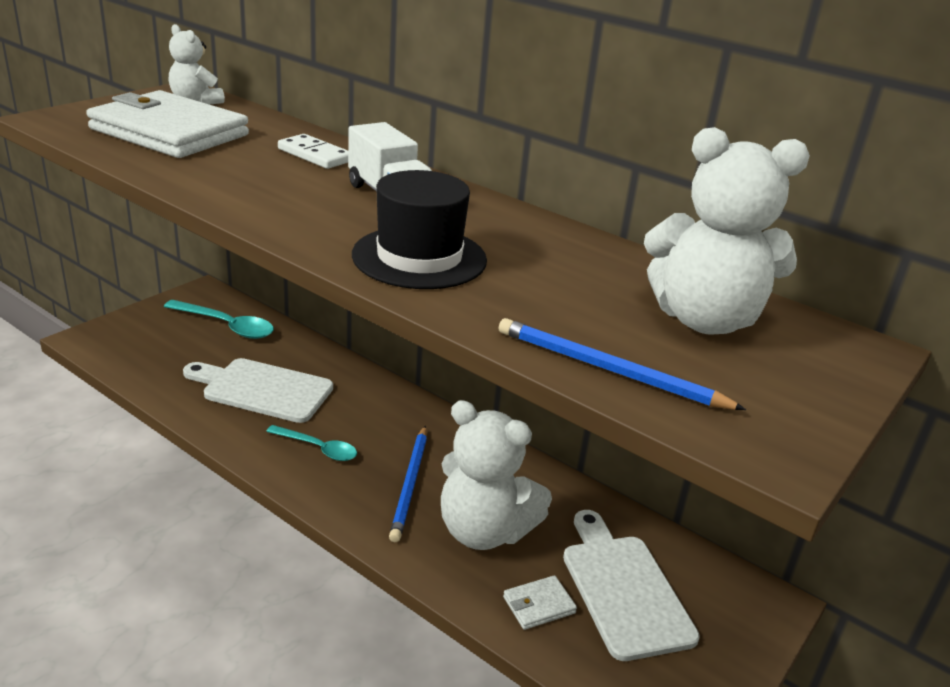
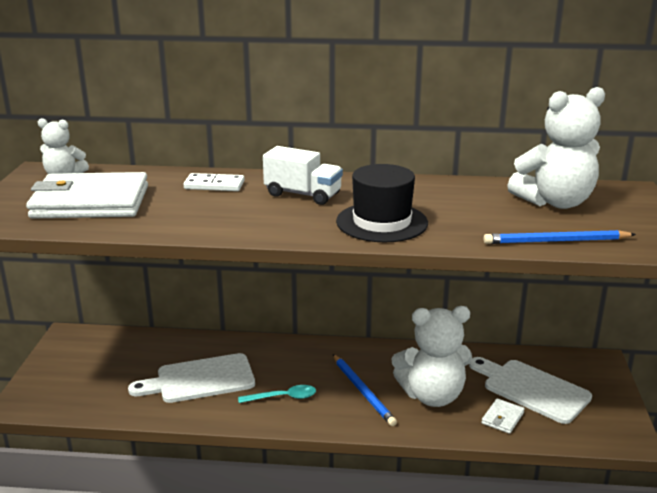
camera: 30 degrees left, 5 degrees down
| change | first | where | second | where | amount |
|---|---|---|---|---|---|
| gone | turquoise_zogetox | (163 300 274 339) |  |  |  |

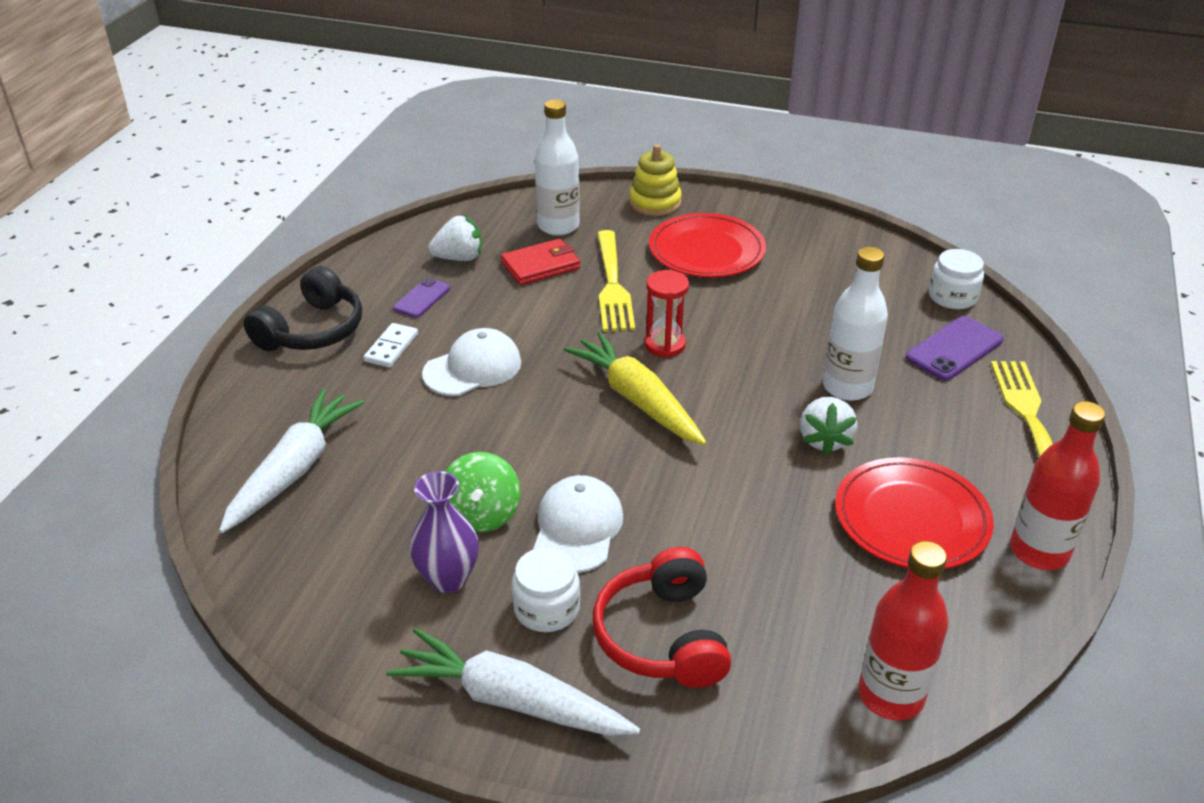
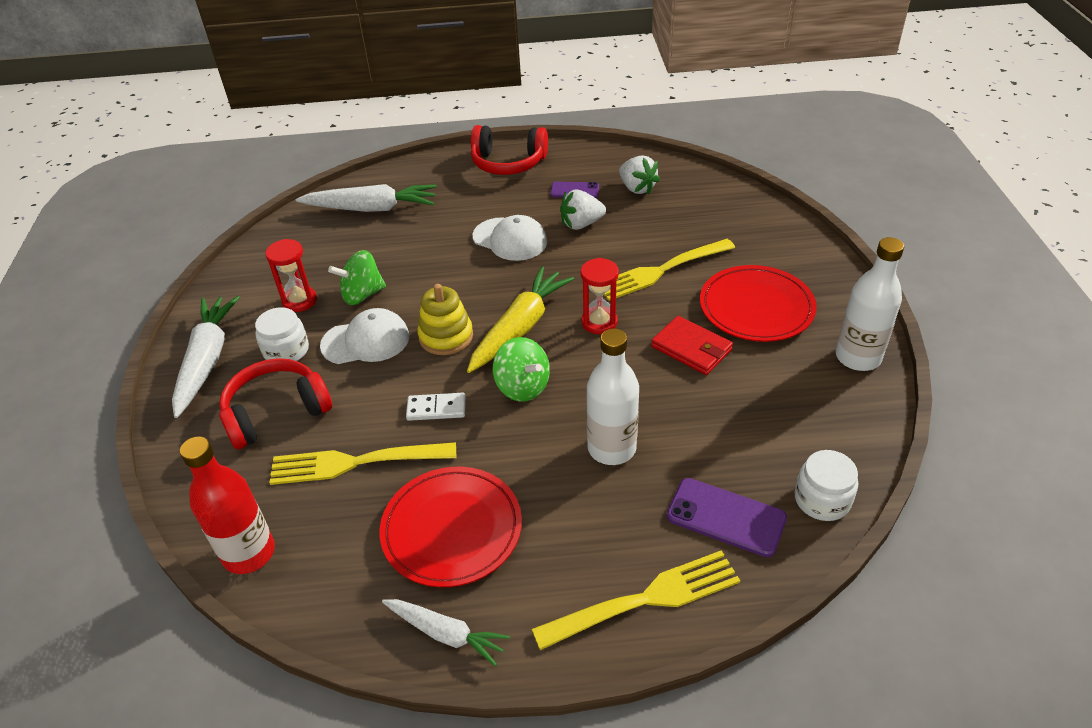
camera: 70 degrees right, 5 degrees up
| change | first | where | second | where | amount |
|---|---|---|---|---|---|
| shifted | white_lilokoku | (535 99 580 236) |  | (836 237 904 371) |  |
| shifted | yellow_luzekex | (629 144 682 216) |  | (417 284 473 355) |  |
| shifted | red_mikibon | (501 239 580 285) |  | (651 316 733 375) |  |
| repainted | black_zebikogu | (244 266 362 351) | red_zebikogu | (471 125 548 175) |  |
| shifted | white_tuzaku | (364 323 418 368) |  | (406 393 466 421) |  |
| shifted | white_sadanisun | (800 397 857 456) |  | (560 189 606 230) |  |
| swapped | red_lilokoku | (1010 401 1105 570) | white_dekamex | (382 599 510 666) |  |
| swapped | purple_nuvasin | (410 471 479 593) | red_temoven | (265 239 317 312) |  |
| new |  |  | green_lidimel | (493 337 550 402) |  |
| new |  |  | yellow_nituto | (269 442 456 485) |  |

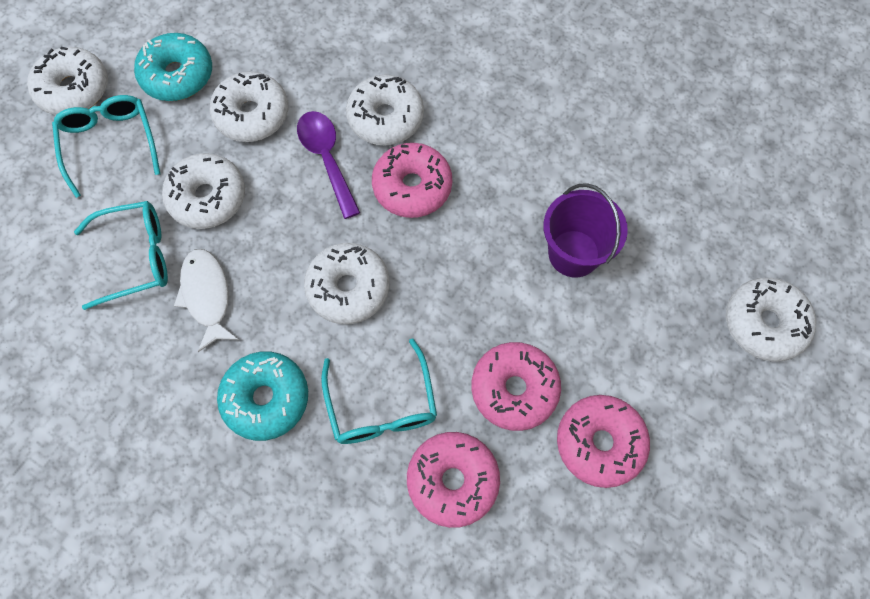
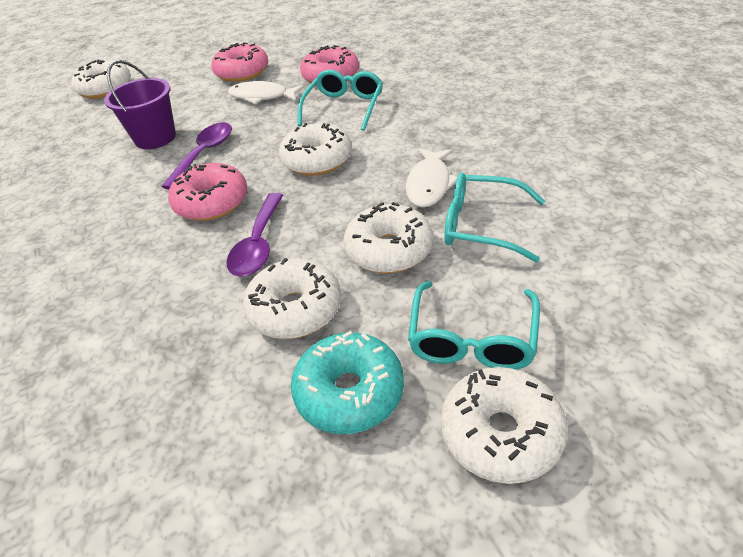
camera: 145 degrees left, 25 degrees down
| change | first | where | second | where | amount |
|---|---|---|---|---|---|
| gone | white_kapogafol | (346 75 424 146) |  |  |  |
| swapped | pink_kapogafol | (471 342 561 431) | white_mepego | (228 81 305 104) |  |
| gone | turquoise_kapogafol | (217 351 308 441) |  |  |  |
| new |  |  | purple_zogetox | (161 123 232 190) |  |

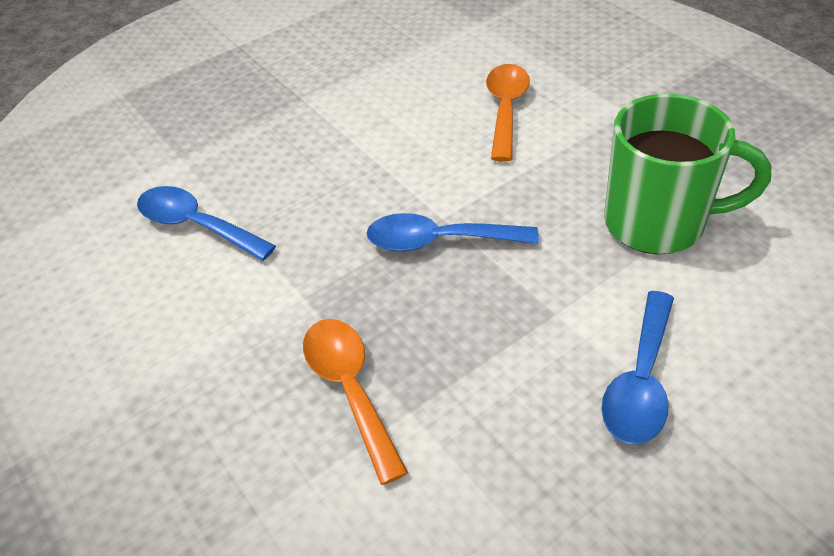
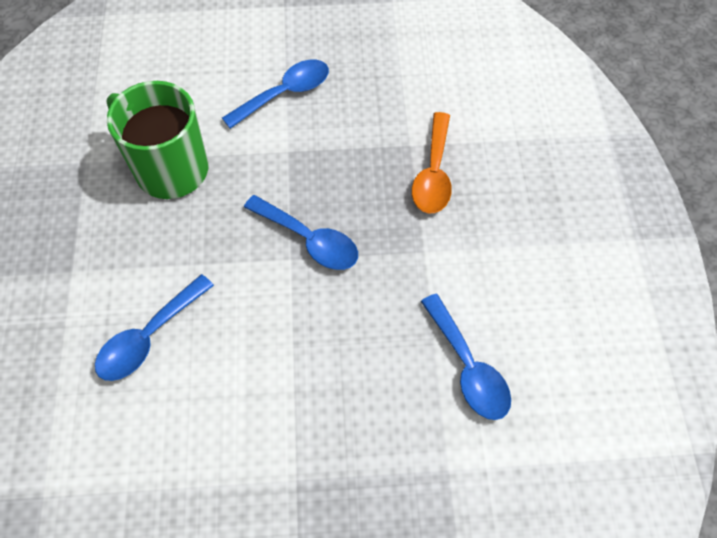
camera: 150 degrees left, 15 degrees up
| change | first | where | second | where | amount |
|---|---|---|---|---|---|
| repainted | orange_zogetox | (486 64 530 162) | blue_zogetox | (95 274 214 381) |  |

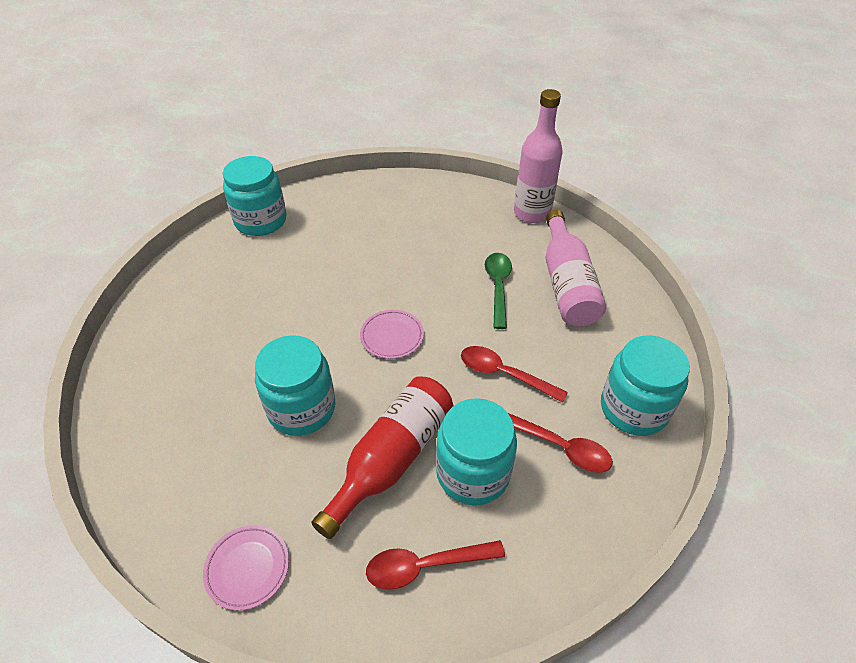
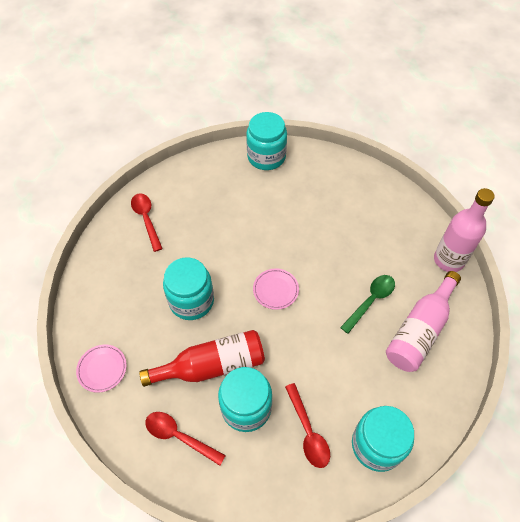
camera: 40 degrees right, 10 degrees up
| change | first | where | second | where | amount |
|---|---|---|---|---|---|
| shifted | red_zogetox | (461 346 568 403) |  | (131 193 163 252) |  |

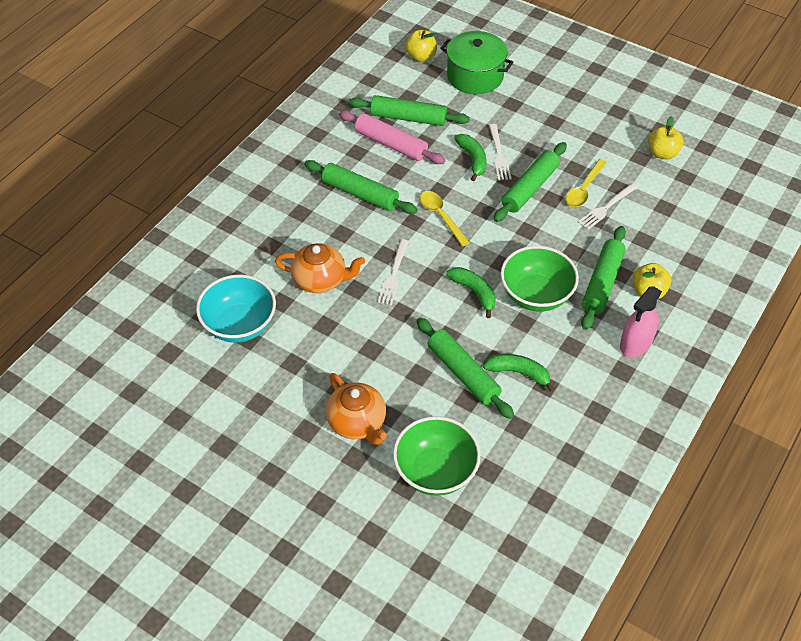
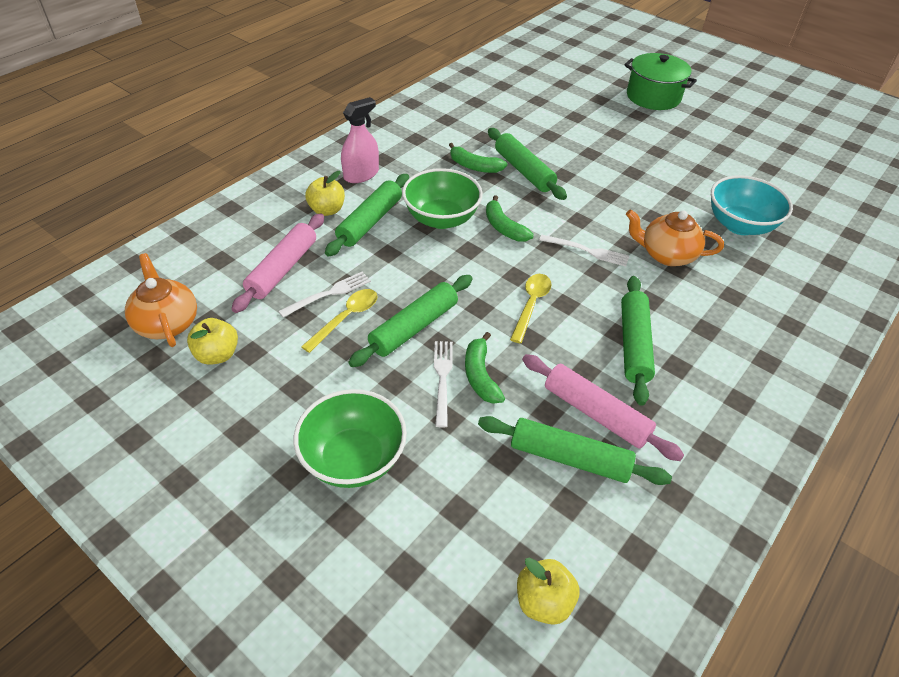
camera: 175 degrees left, 5 degrees down
| change | first | where | second | where | amount |
|---|---|---|---|---|---|
| shifted | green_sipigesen | (440 31 514 94) |  | (624 53 697 110) |  |
| rotated | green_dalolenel | (304 160 418 214) |  | (621 276 655 406) | 60 degrees clockwise |
| rotated | yellow_zogetox | (420 191 470 247) |  | (510 274 552 343) | 135 degrees counterclockwise |
| rotated | white_nituto | (377 239 409 305) |  | (539 235 629 266) | 90 degrees clockwise |
| shifted | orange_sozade | (326 373 387 445) |  | (125 253 197 347) |  |
| shifted | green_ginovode | (393 416 481 496) |  | (294 389 407 488) |  |
| new |  |  | pink_dalolenel | (232 213 324 313) |  |

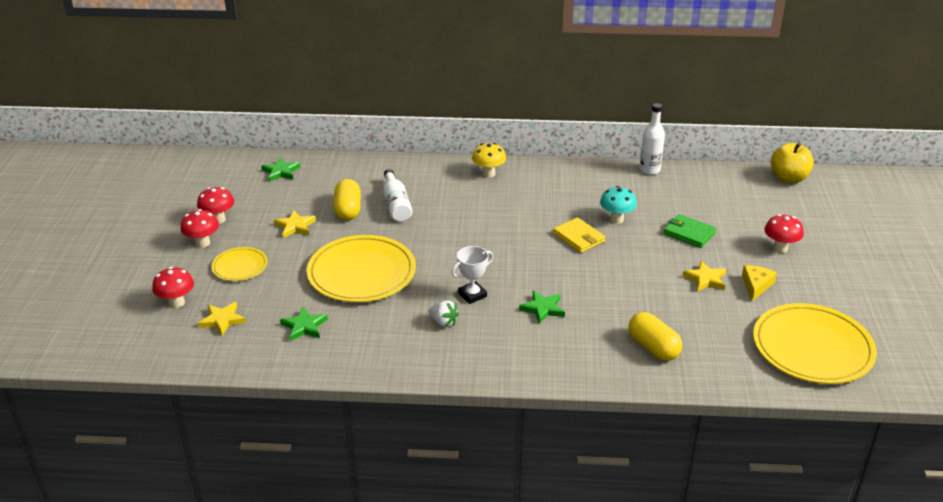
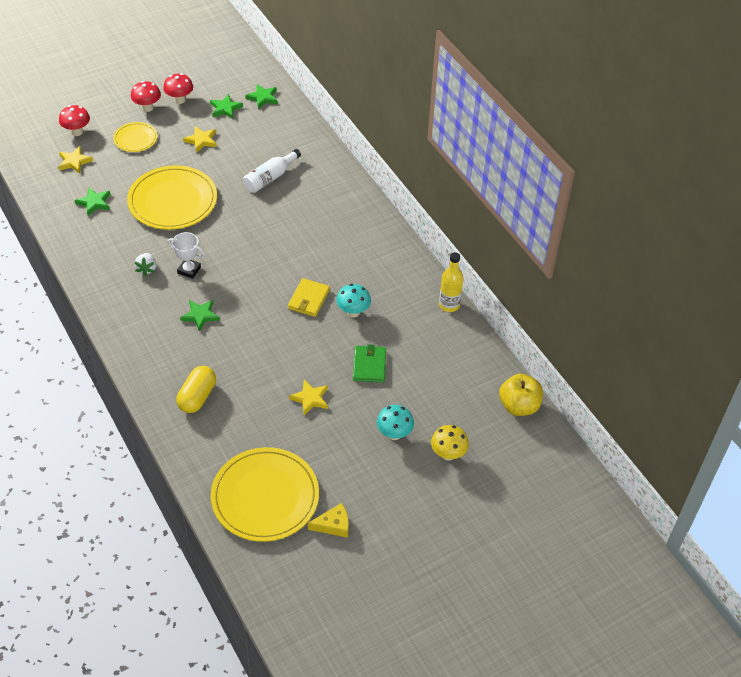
camera: 55 degrees right, 15 degrees up
| change | first | where | second | where | amount |
|---|---|---|---|---|---|
| repainted | white_lilokoku | (640 103 665 175) | yellow_lilokoku | (439 252 463 312) |  |
| shifted | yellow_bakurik | (472 143 506 178) |  | (431 425 469 461) |  |
| gone | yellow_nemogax | (333 179 361 220) |  |  |  |
| repainted | red_bakurik | (764 214 804 253) | turquoise_bakurik | (377 405 414 440) |  |
| shifted | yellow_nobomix | (742 265 777 301) |  | (308 503 349 538) |  |
| new |  |  | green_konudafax | (210 94 243 119) |  |

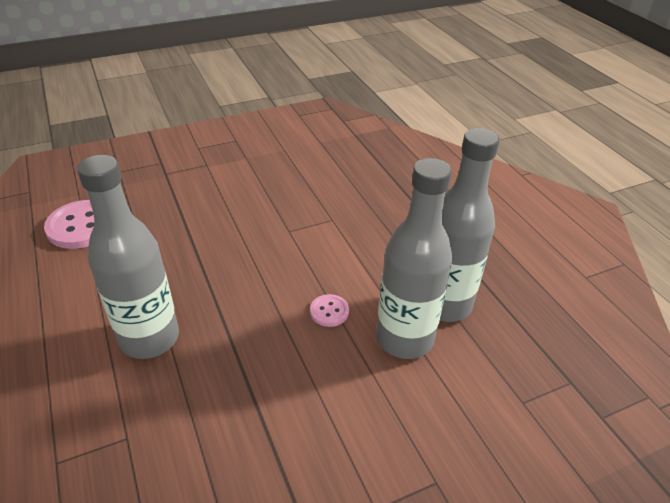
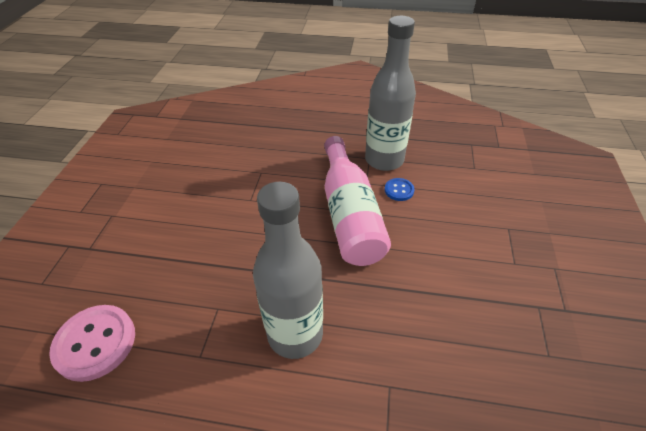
camera: 55 degrees left, 5 degrees up
| change | first | where | second | where | amount |
|---|---|---|---|---|---|
| swapped | grey_lilokoku | (376 158 453 359) | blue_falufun | (384 178 414 201) |  |
| swapped | pink_falufun | (310 294 349 327) | pink_lilokoku | (324 136 391 266) |  |

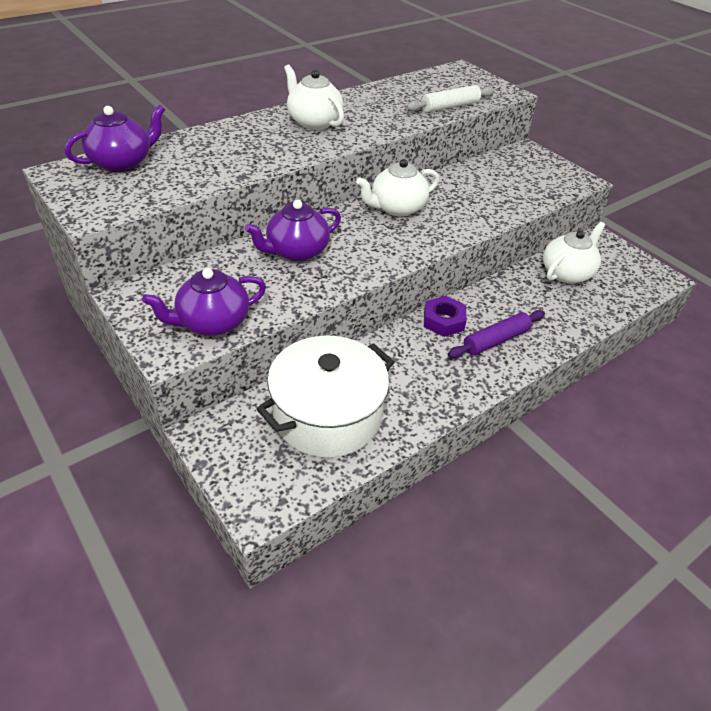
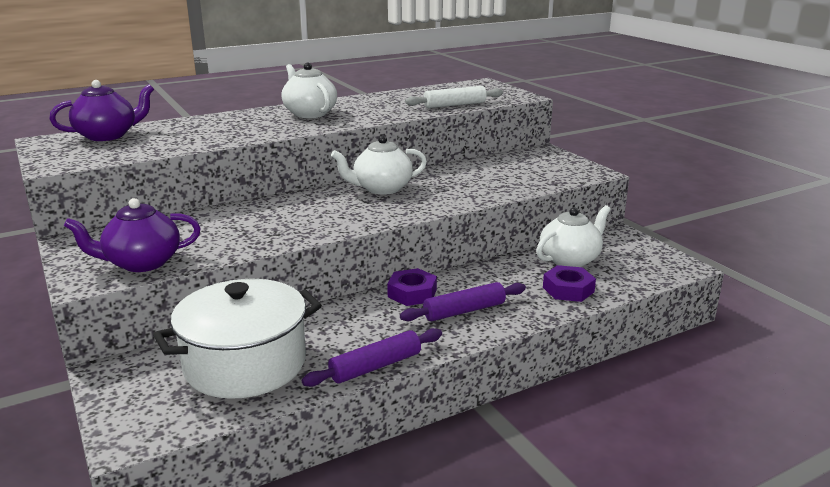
camera: 10 degrees right, 20 degrees down
| change | first | where | second | where | amount |
|---|---|---|---|---|---|
| gone | purple_sozade | (245 200 341 262) |  |  |  |
| new |  |  | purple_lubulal | (543 265 596 302) |  |
| new |  |  | purple_dalolenel | (302 328 442 387) |  |

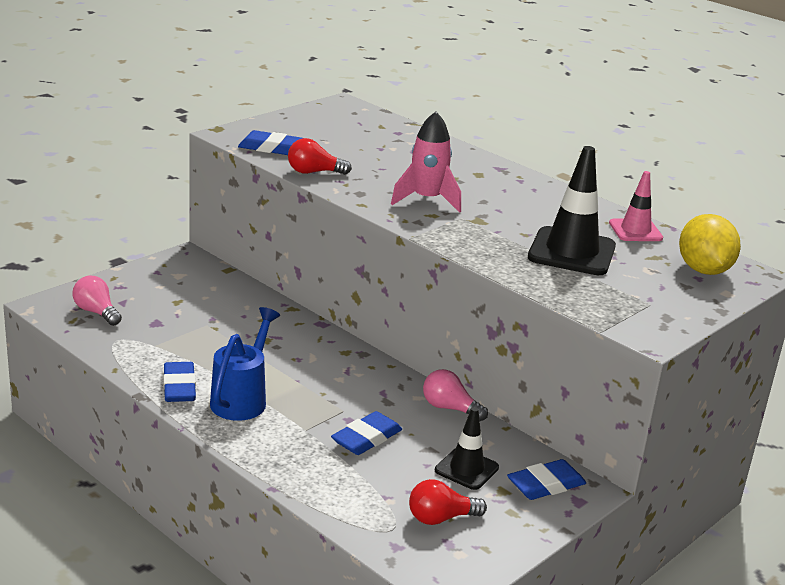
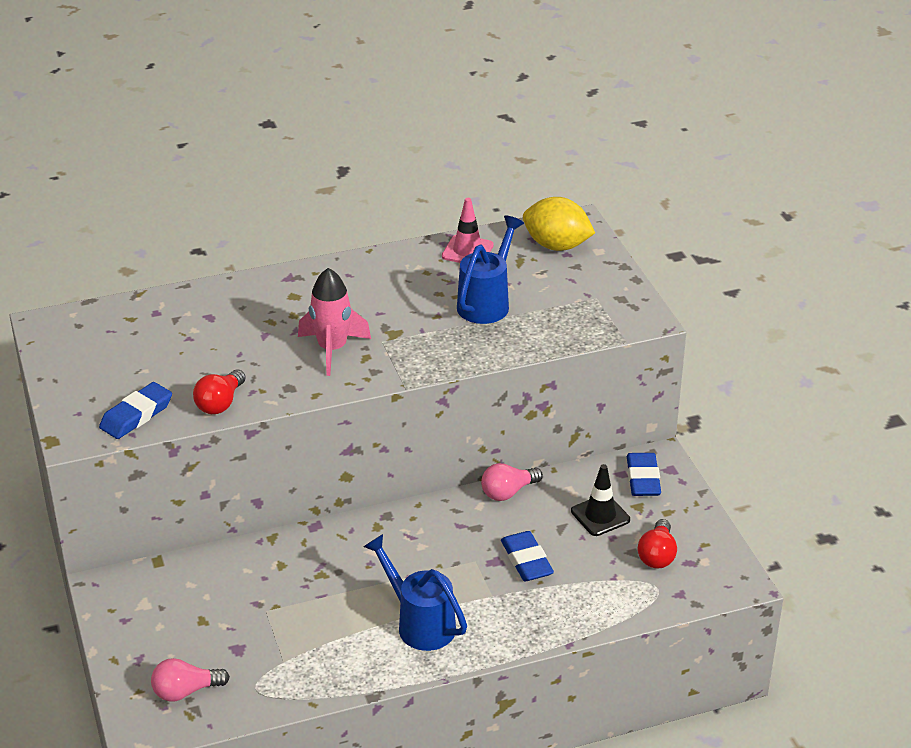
camera: 60 degrees left, 10 degrees up
| change | first | where | second | where | amount |
|---|---|---|---|---|---|
| swapped | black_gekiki | (528 146 616 275) | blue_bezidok | (457 215 524 324) |  |
| gone | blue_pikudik | (163 362 196 402) |  |  |  |

